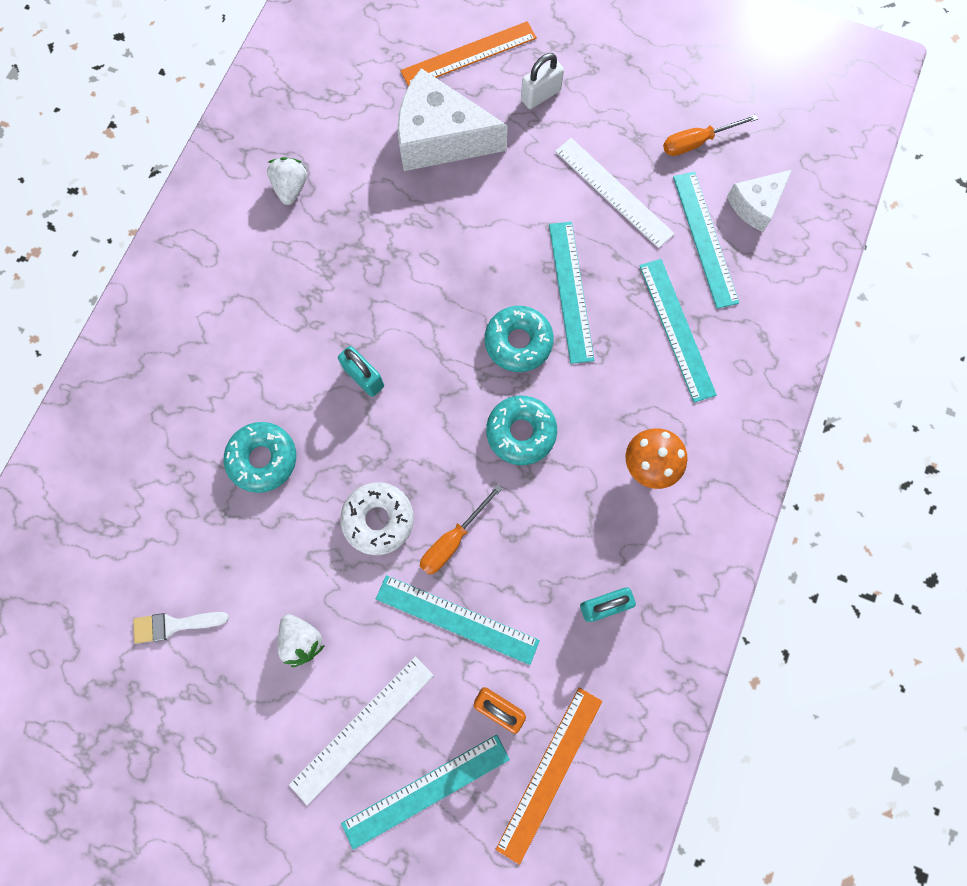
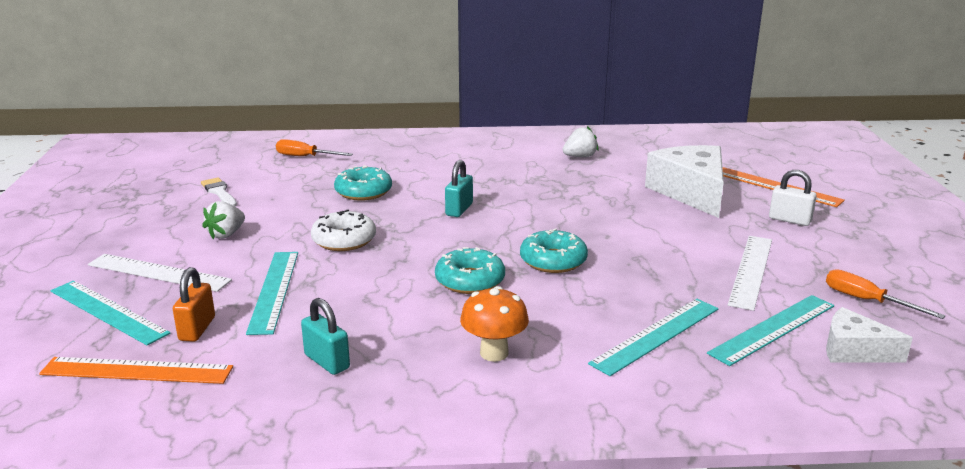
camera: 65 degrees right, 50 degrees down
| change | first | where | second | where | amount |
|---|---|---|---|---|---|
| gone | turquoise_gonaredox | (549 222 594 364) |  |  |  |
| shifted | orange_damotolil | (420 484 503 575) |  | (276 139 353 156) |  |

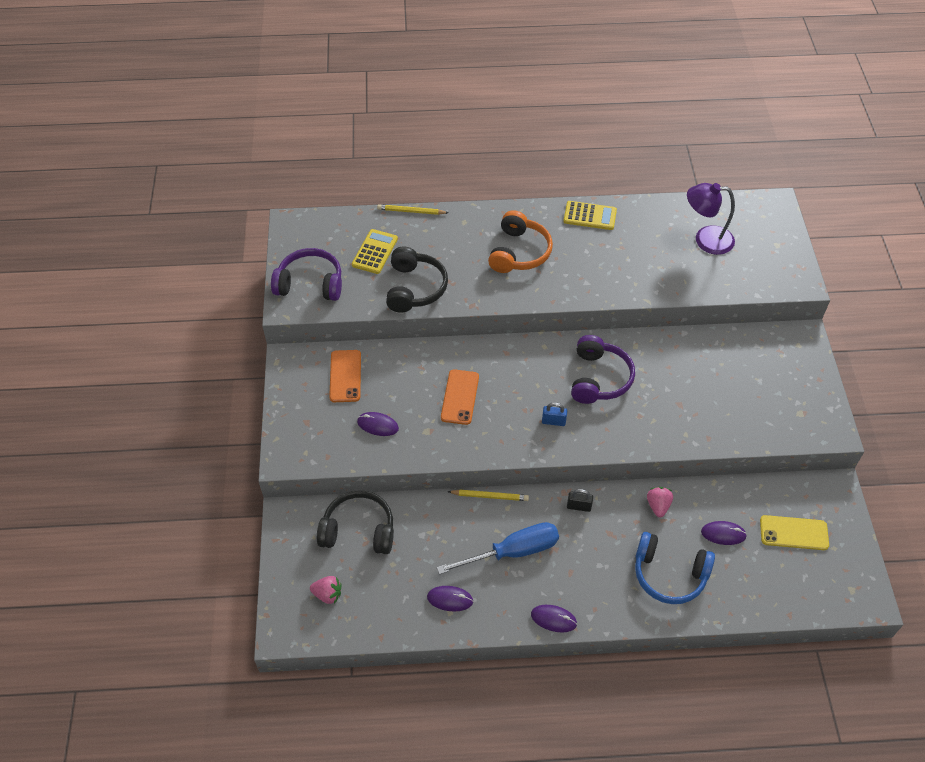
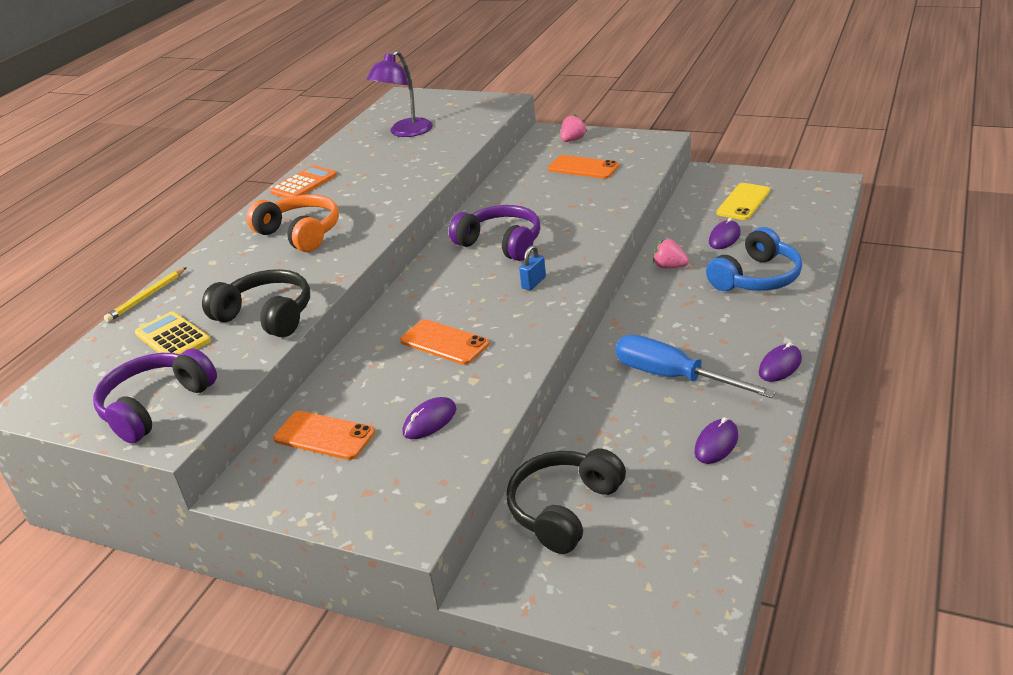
camera: 60 degrees left, 20 degrees down
| change | first | where | second | where | amount |
|---|---|---|---|---|---|
| repainted | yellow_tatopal | (563 201 617 230) | orange_tatopal | (270 165 337 198) |  |
| gone | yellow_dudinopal | (448 489 529 501) |  |  |  |
| gone | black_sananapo | (567 489 593 512) |  |  |  |
| rotated | blue_damotolil | (437 522 559 575) |  | (616 335 776 398) | 60 degrees counterclockwise |
| shifted | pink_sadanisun | (310 576 342 604) |  | (561 114 587 142) |  |
| new |  |  | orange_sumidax | (548 155 619 179) |  |

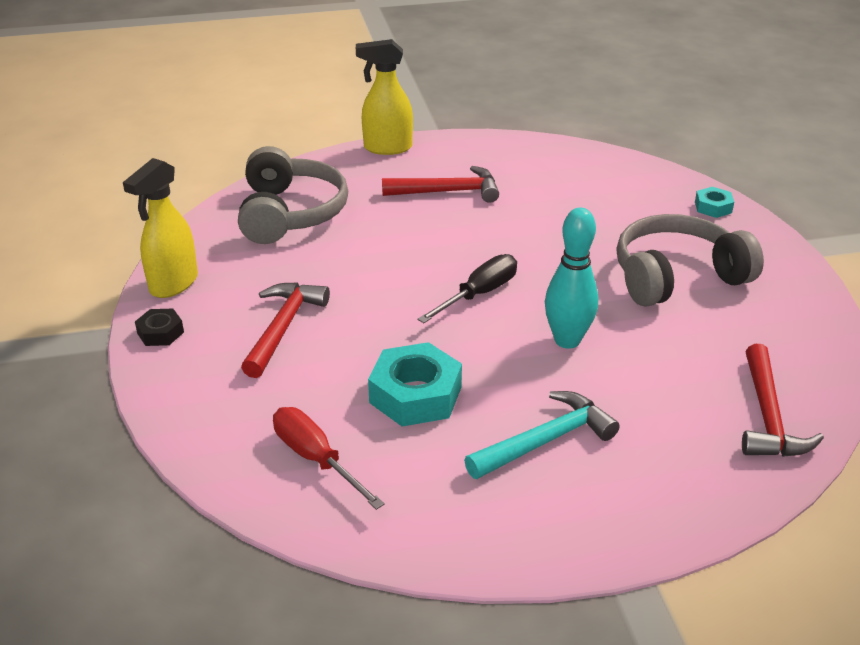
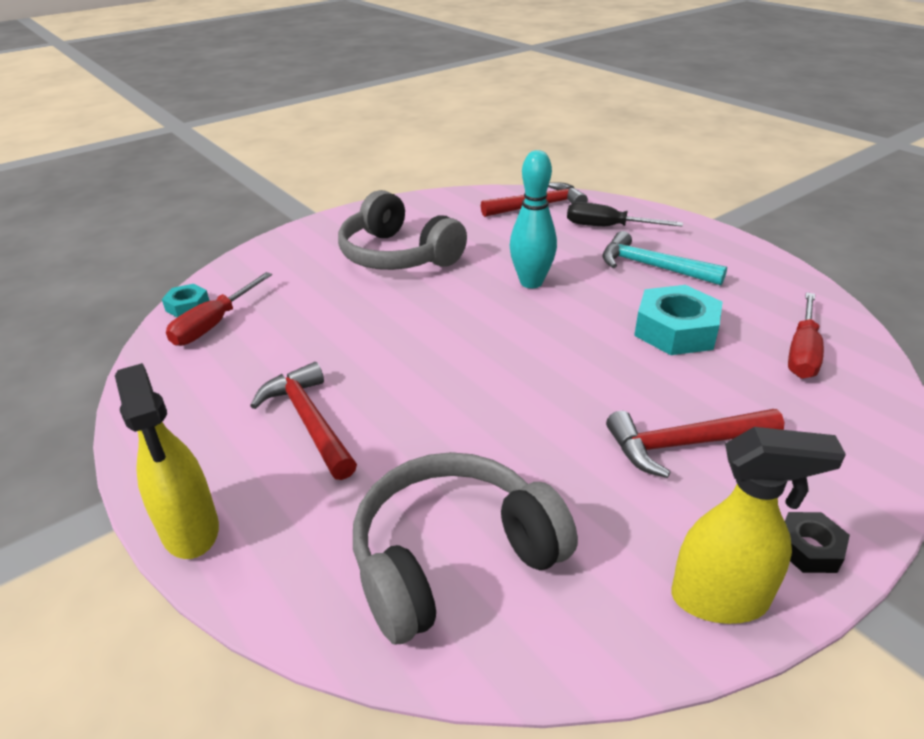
camera: 115 degrees left, 0 degrees up
| change | first | where | second | where | amount |
|---|---|---|---|---|---|
| shifted | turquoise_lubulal | (695 187 734 218) |  | (162 284 209 317) |  |
| shifted | black_damotolil | (417 254 517 323) |  | (567 202 683 227) |  |
| new |  |  | red_damotolil | (166 272 272 346) |  |

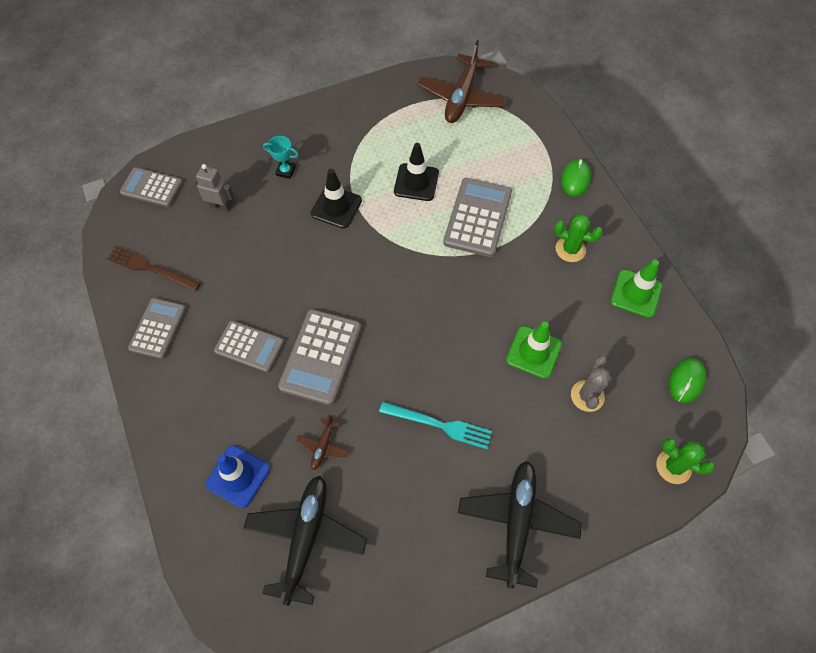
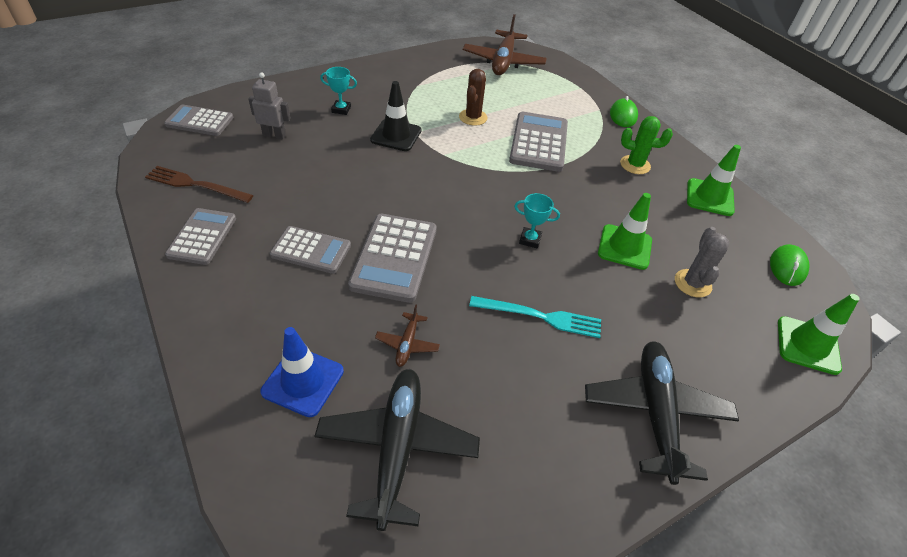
camera: 10 degrees left, 15 degrees down
| change | first | where | second | where | amount |
|---|---|---|---|---|---|
| swapped | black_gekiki | (394 143 439 201) | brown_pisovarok | (459 69 488 126) |  |
| swapped | green_pisovarok | (656 438 715 484) | green_gekiki | (778 294 859 375) |  |
| new |  |  | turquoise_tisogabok | (514 193 560 248) |  |

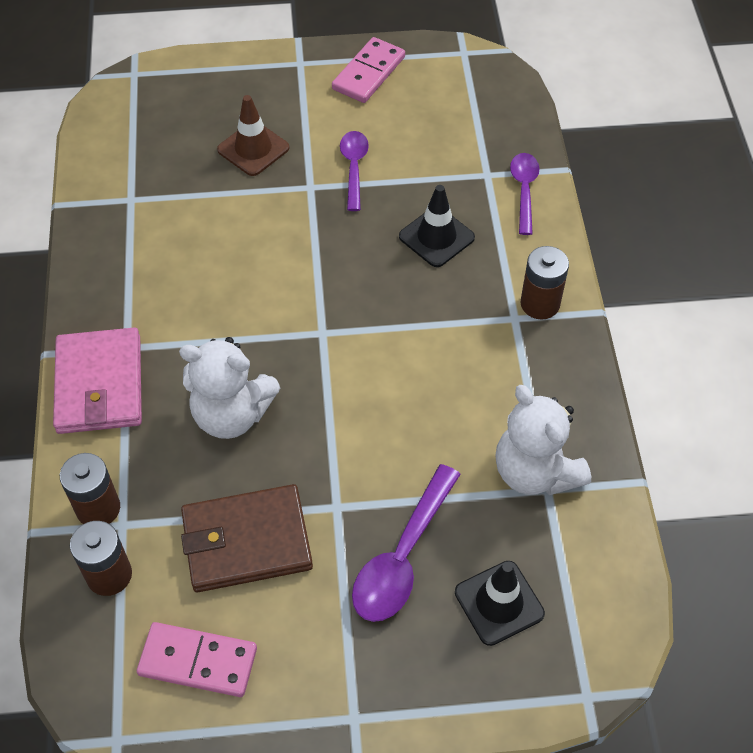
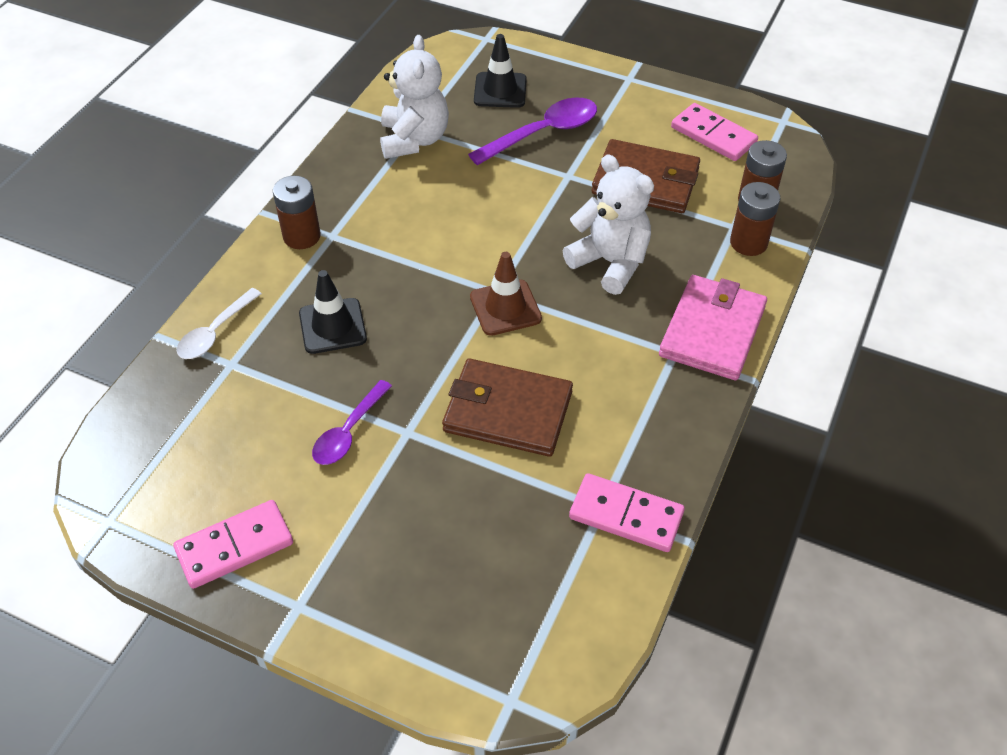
camera: 150 degrees left, 5 degrees down
| change | first | where | second | where | amount |
|---|---|---|---|---|---|
| shifted | brown_gekiki | (217 95 289 176) |  | (470 252 542 336) |  |
| repainted | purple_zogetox | (510 153 540 235) | white_zogetox | (177 288 262 359) |  |
| new |  |  | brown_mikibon | (442 358 573 457) |  |
| new |  |  | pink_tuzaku | (569 473 685 552) |  |

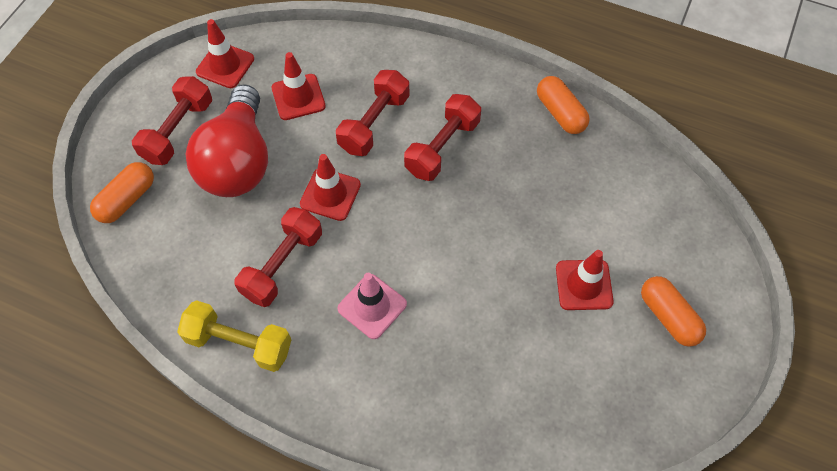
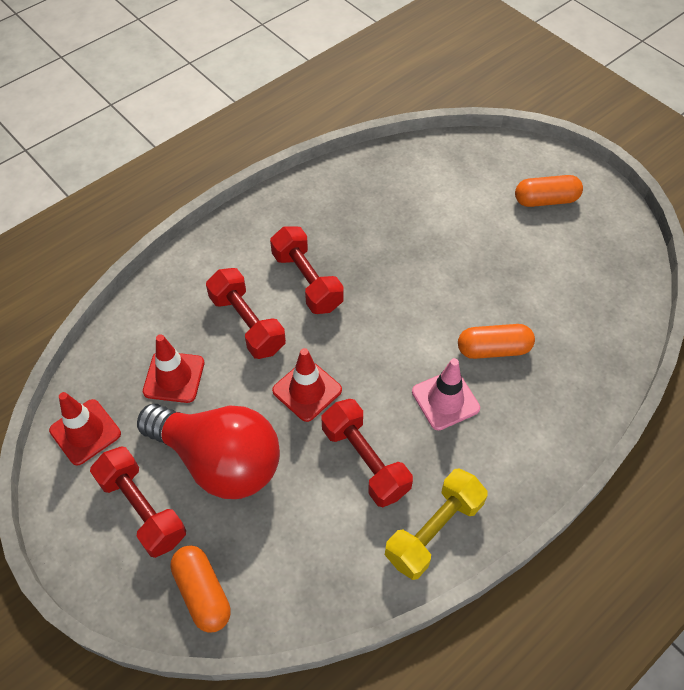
camera: 65 degrees left, 5 degrees down
| change | first | where | second | where | amount |
|---|---|---|---|---|---|
| shifted | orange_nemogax | (537 76 589 134) |  | (458 324 535 359) |  |
| gone | red_gekiki | (556 250 614 310) |  |  |  |

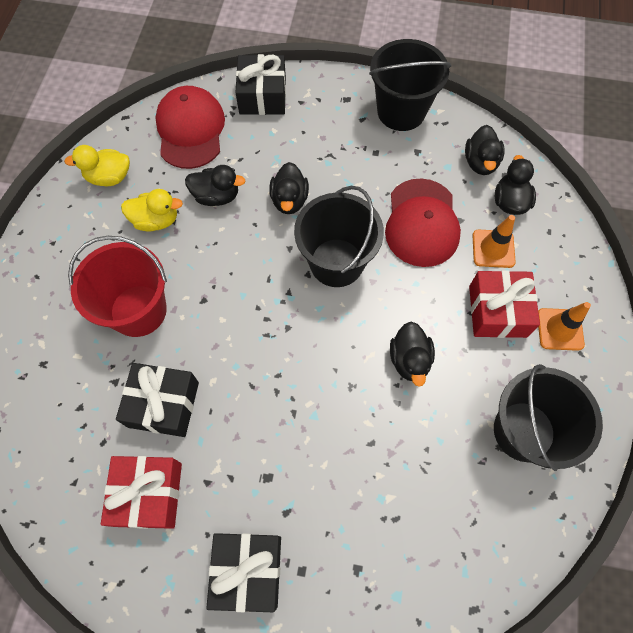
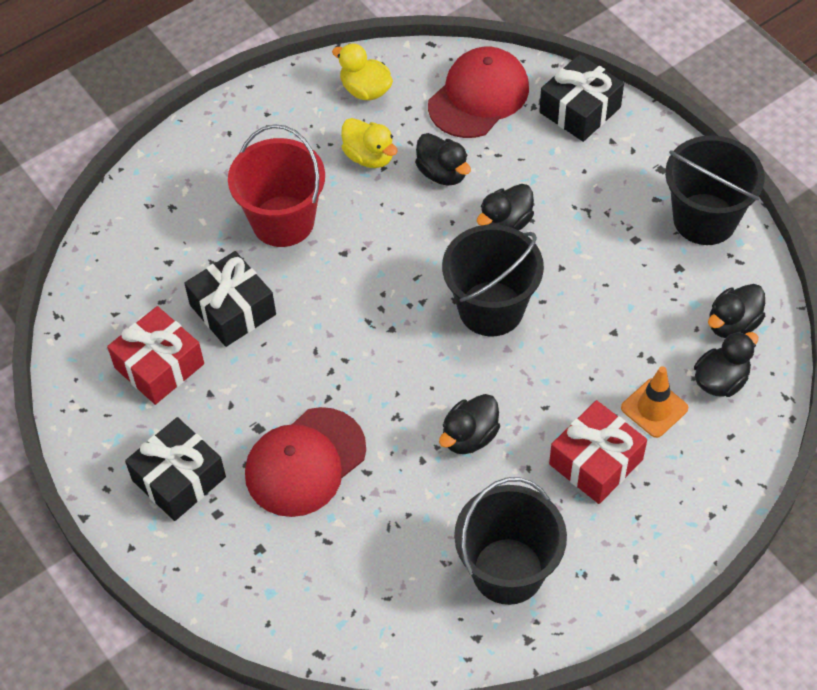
camera: 45 degrees right, 10 degrees down
| change | first | where | second | where | amount |
|---|---|---|---|---|---|
| shifted | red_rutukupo | (385 178 461 267) |  | (245 407 366 517) |  |
| gone | orange_gekiki | (538 302 591 351) |  |  |  |

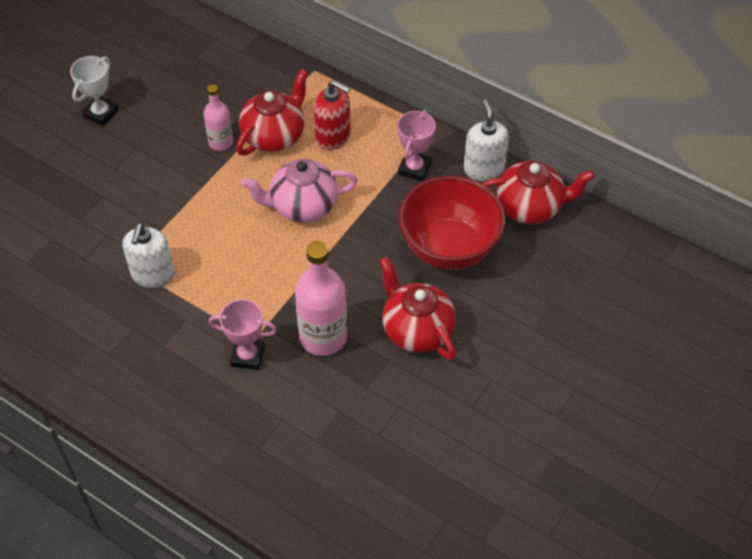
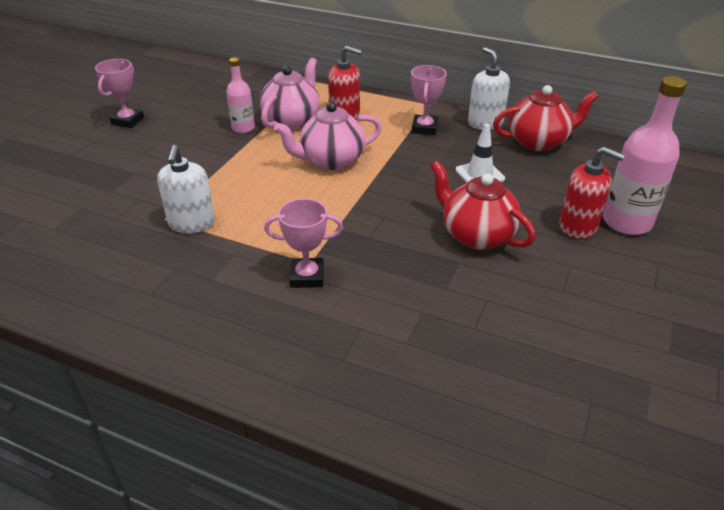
camera: 10 degrees left, 15 degrees down
| change | first | where | second | where | amount |
|---|---|---|---|---|---|
| repainted | white_tisogabok | (70 56 119 126) | pink_tisogabok | (95 59 144 128) |  |
| repainted | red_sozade | (236 69 309 156) | pink_sozade | (259 58 320 129) |  |
| swapped | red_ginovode | (398 176 505 270) | white_gekiki | (455 124 505 183) |  |
| shifted | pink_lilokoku | (295 241 347 356) |  | (603 76 687 235) |  |
| new |  |  | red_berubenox | (559 147 625 239) |  |

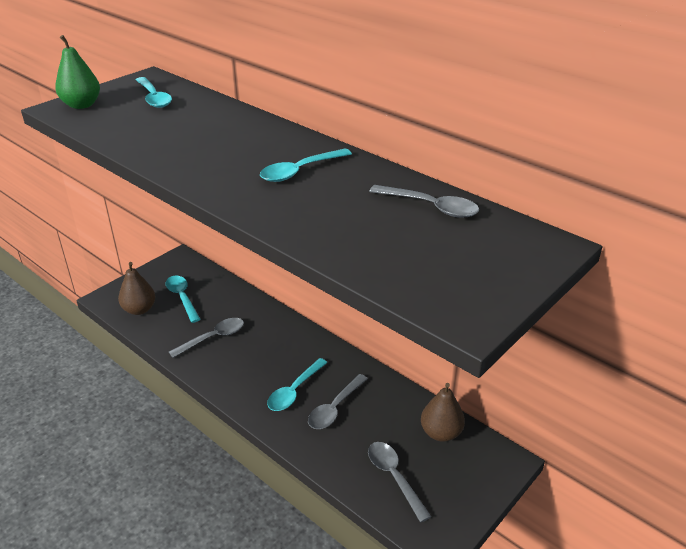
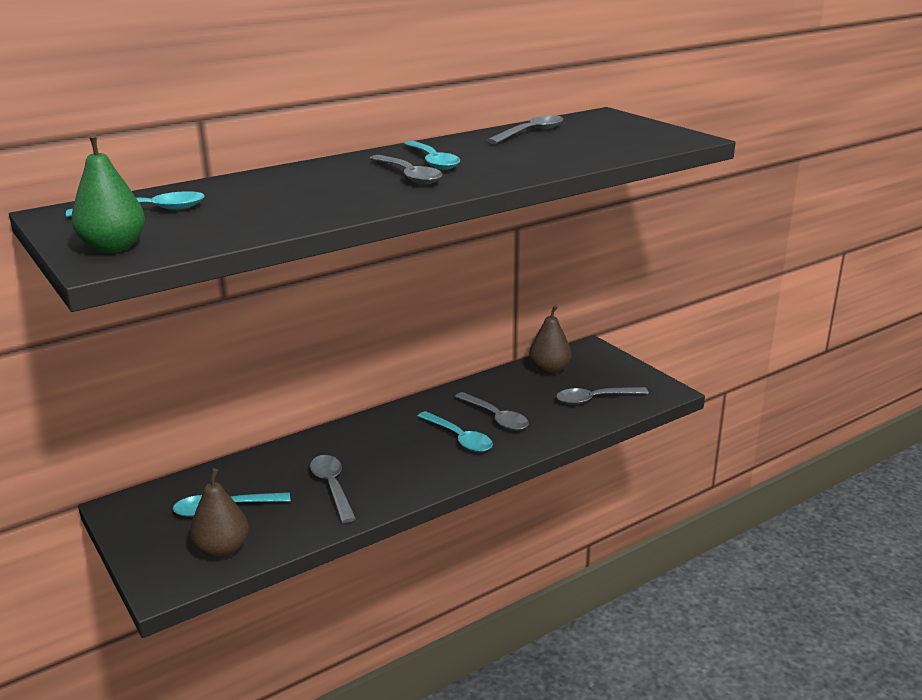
camera: 75 degrees left, 10 degrees down
| change | first | where | second | where | amount |
|---|---|---|---|---|---|
| new |  |  | grey_zogetox | (369 155 442 184) |  |

